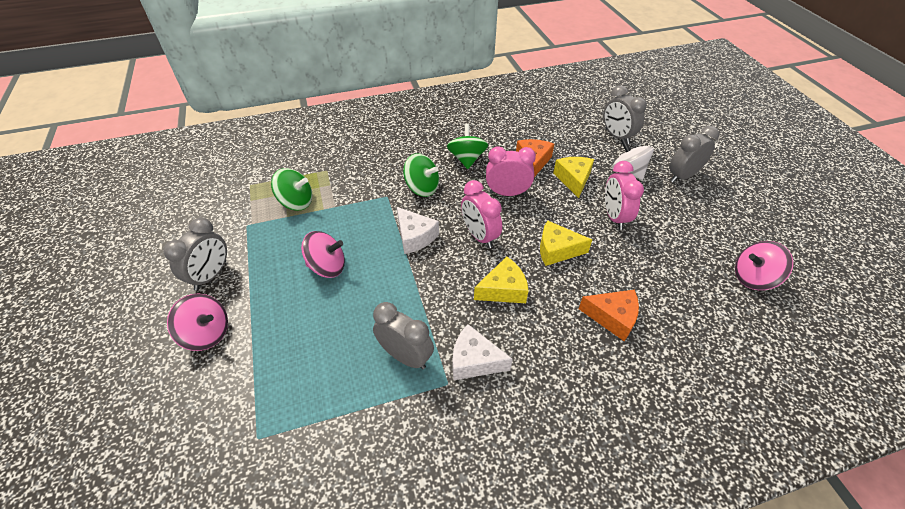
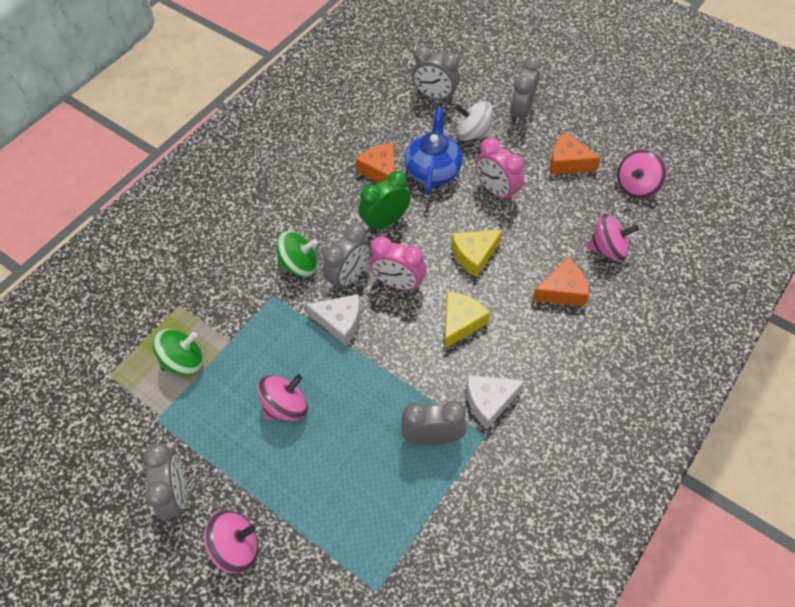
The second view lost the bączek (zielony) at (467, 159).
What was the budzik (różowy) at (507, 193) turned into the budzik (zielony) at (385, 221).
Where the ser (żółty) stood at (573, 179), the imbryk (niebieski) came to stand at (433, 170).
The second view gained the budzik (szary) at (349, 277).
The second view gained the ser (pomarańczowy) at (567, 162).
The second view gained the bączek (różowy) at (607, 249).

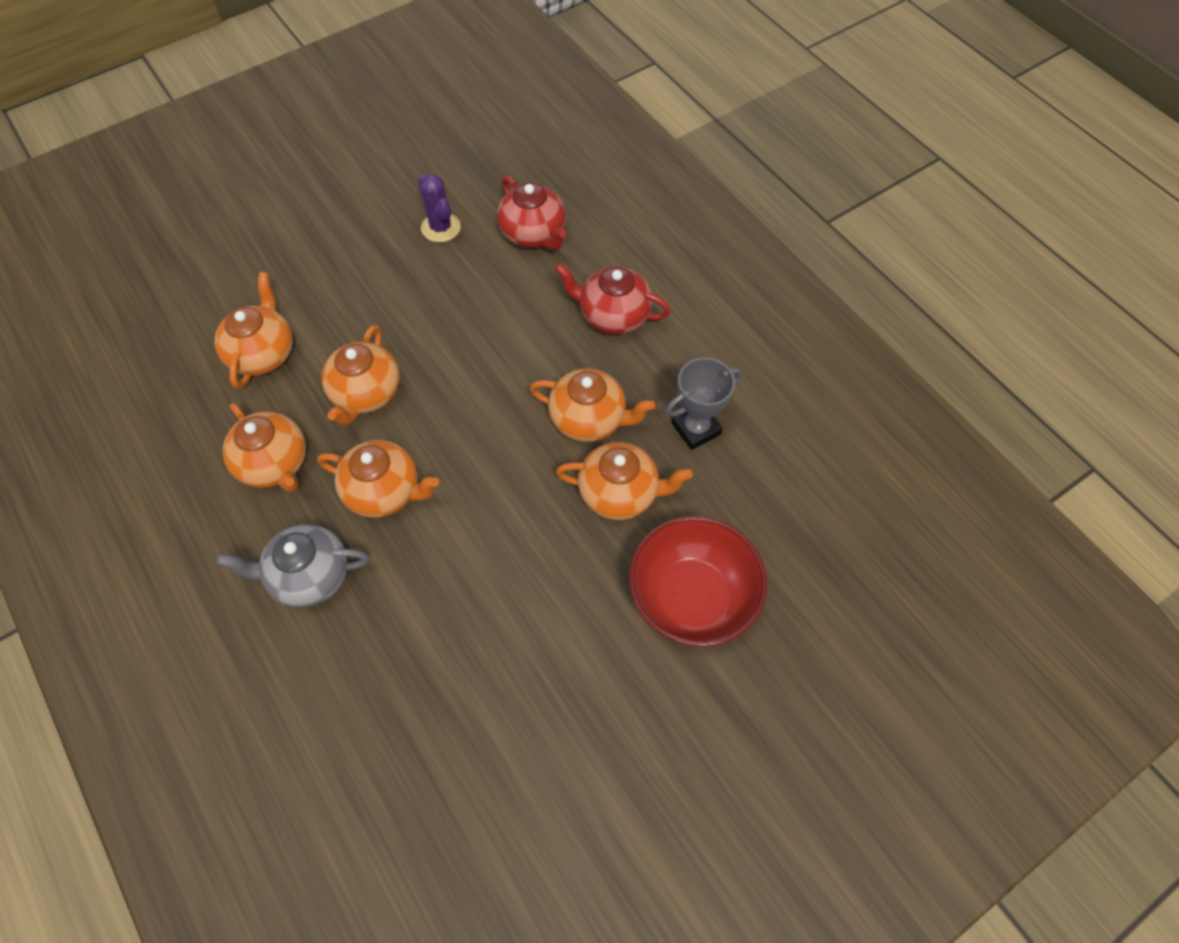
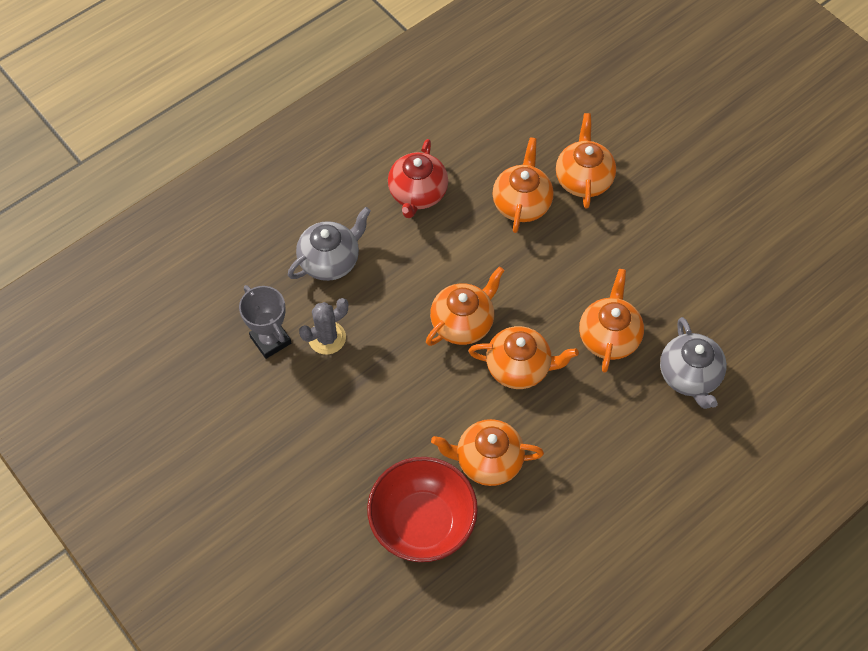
The imbryk (pomarańczowy) ended up elsewhere, having gone from (275, 464) to (463, 323).
What was the kaktus (fioletowy) at (441, 228) turned into the kaktus (szary) at (327, 338).
What was the imbryk (czerwony) at (534, 234) turned into the imbryk (szary) at (330, 260).
The miska (czerwony) ended up elsewhere, having gone from (692, 597) to (422, 523).
The puchar (szary) ended up elsewhere, having gone from (696, 429) to (270, 340).

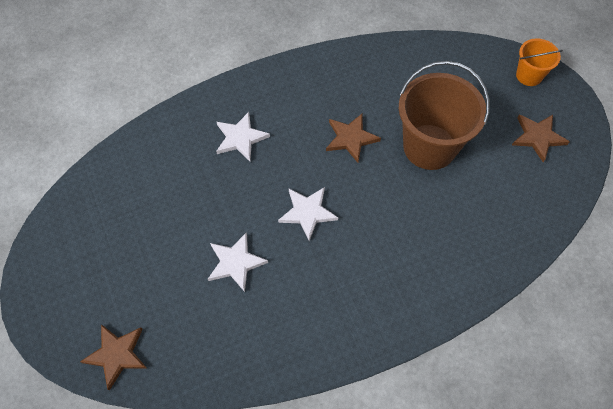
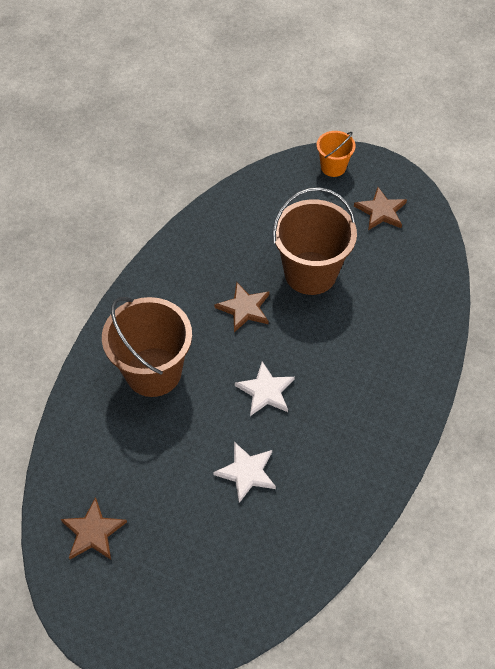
The gwiazda (brązowy) ended up elsewhere, having gone from (117, 355) to (93, 532).
Where the gwiazda (biały) stood at (240, 138), the wiadro (brązowy) came to stand at (153, 372).

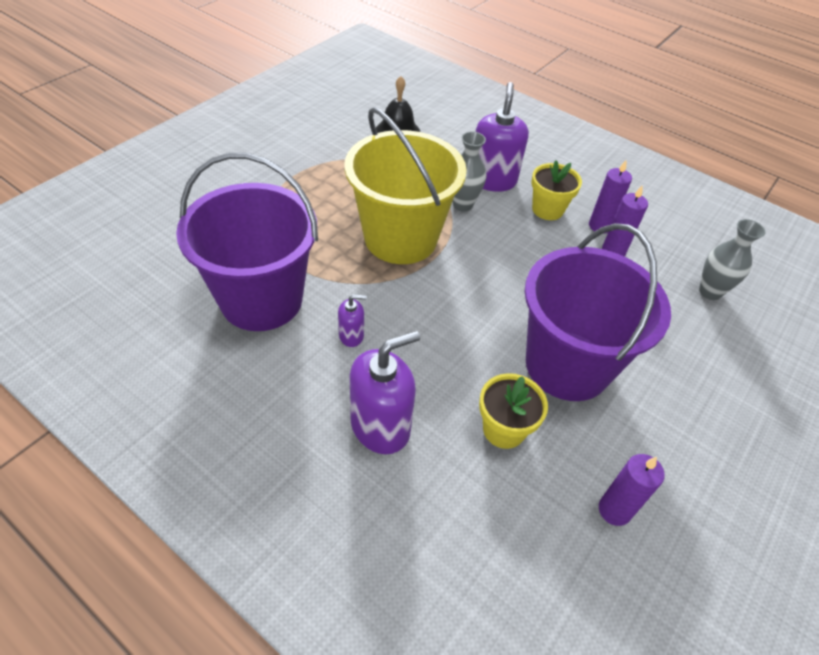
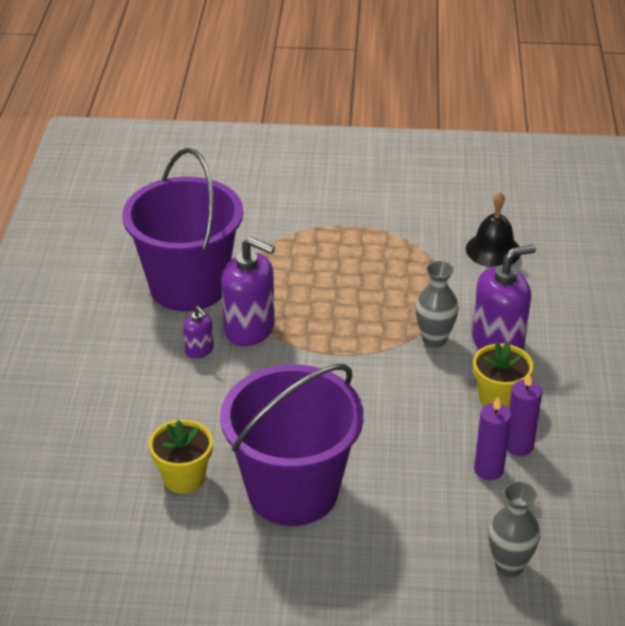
The second view lost the wiadro (żółty) at (400, 238).
The dozownik mydła (fioletowy) ended up elsewhere, having gone from (380, 426) to (250, 329).
The second view lost the świeca (fioletowy) at (614, 510).

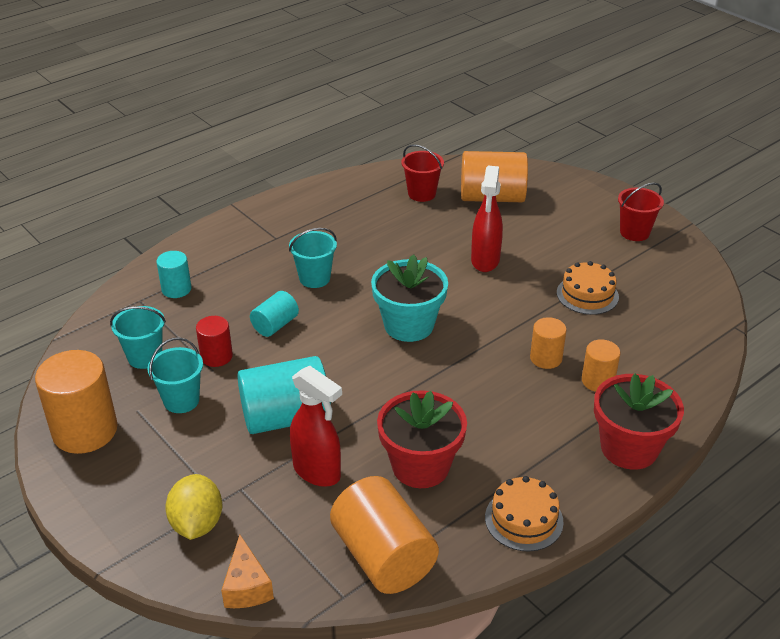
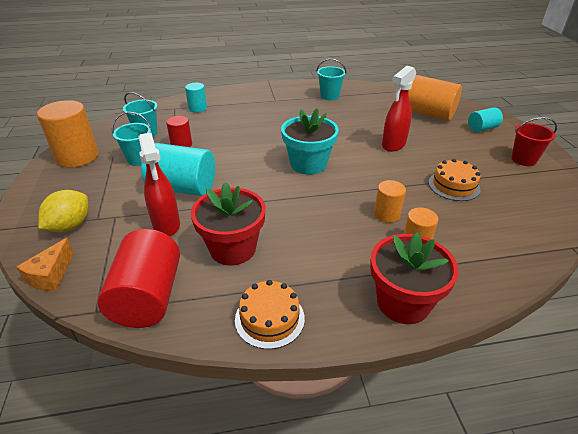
The walec (turkusowy) ended up elsewhere, having gone from (275, 325) to (482, 128).
The wiadro (turkusowy) ended up elsewhere, having gone from (314, 278) to (329, 96).
What was the walec (pomarańczowy) at (383, 556) turned into the walec (czerwony) at (148, 297).
The second view lost the wiadro (czerwony) at (422, 194).

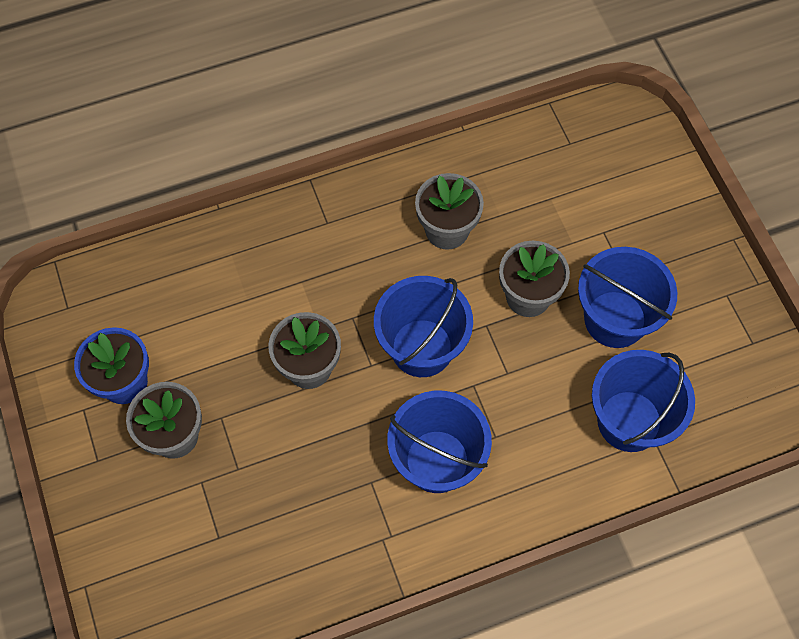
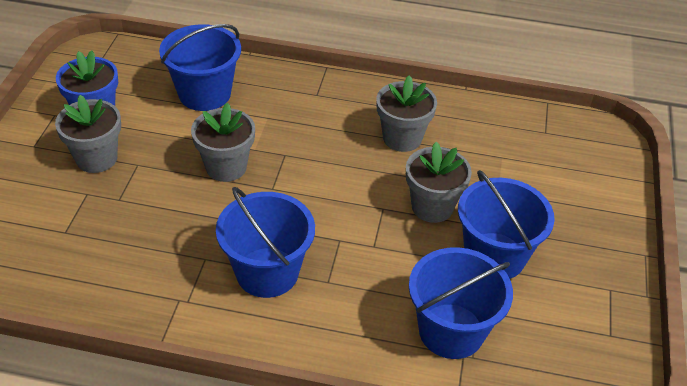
The wiadro (niebieski) ended up elsewhere, having gone from (422, 348) to (204, 94).

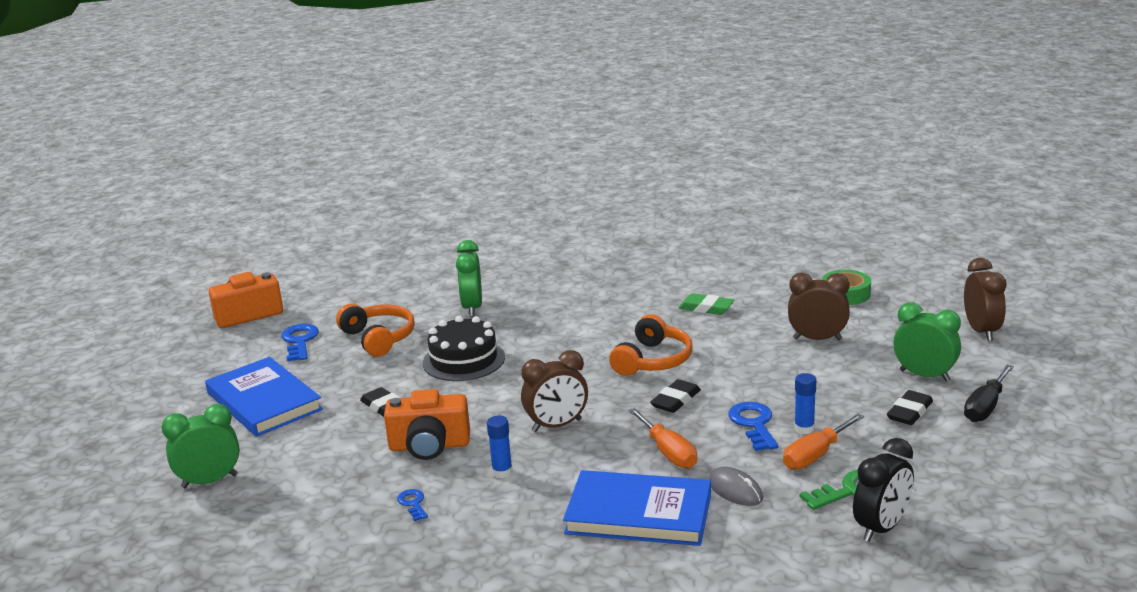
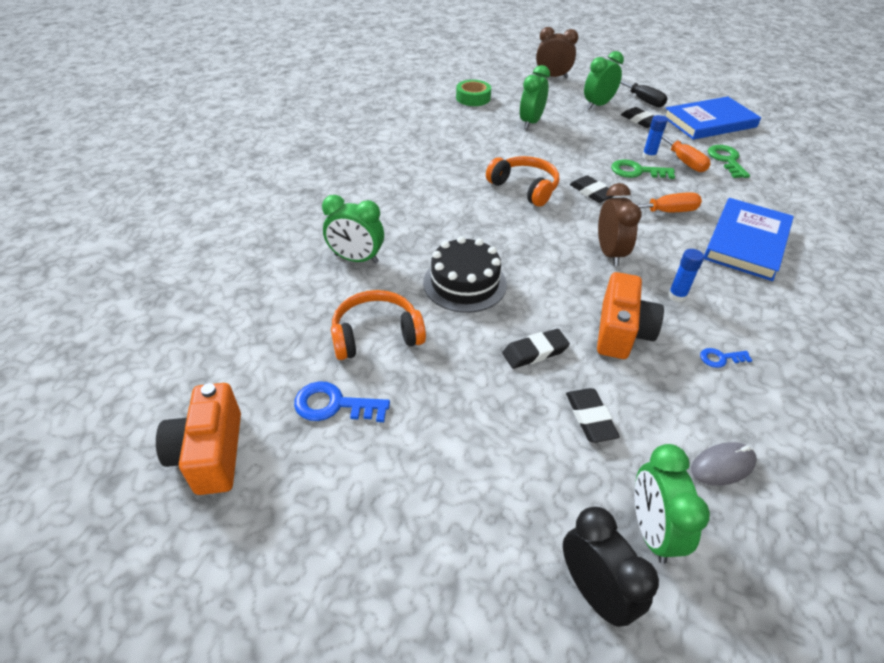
The książka (niebieski) ended up elsewhere, having gone from (264, 401) to (709, 122).
The second view lost the gumka do mazania (zielony) at (706, 308).
The myszka (szary) ended up elsewhere, having gone from (735, 490) to (722, 465).
What was the klucz (niebieski) at (754, 424) turned into the klucz (zielony) at (637, 171).
What was the budzik (brązowy) at (817, 339) turned into the budzik (zielony) at (531, 122).
The budzik (czarny) ended up elsewhere, having gone from (881, 528) to (594, 592).
The second view gained the gumka do mazania (czarny) at (590, 418).

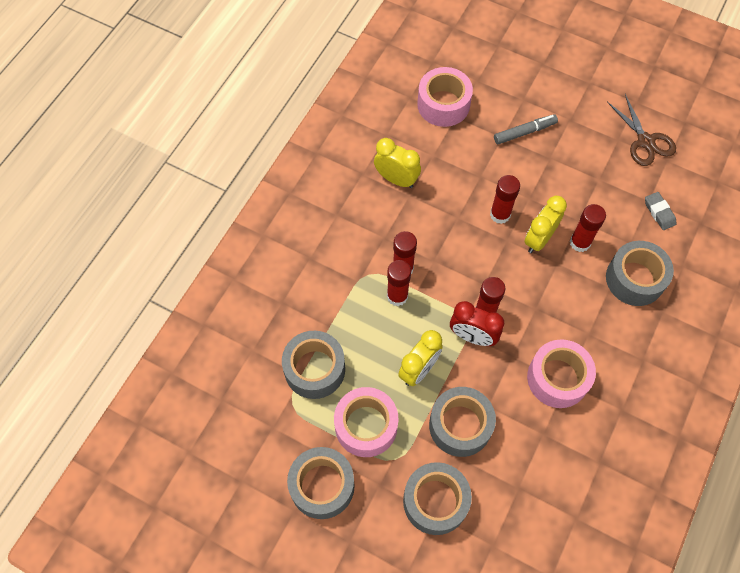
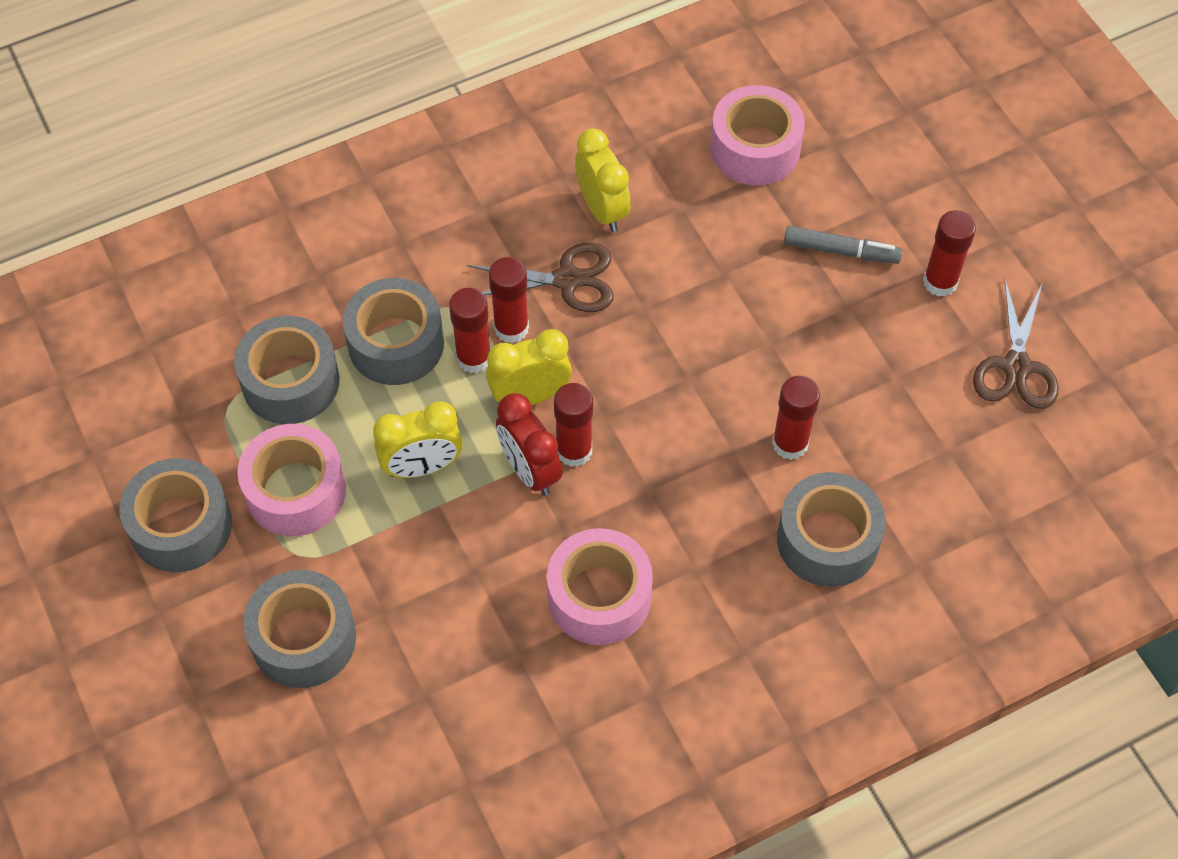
The taśma klejąca (szary) ended up elsewhere, having gone from (460, 425) to (396, 343).
The klej w sztyfcie (czerwony) ended up elsewhere, having gone from (500, 214) to (940, 282).
The budzik (żółty) ended up elsewhere, having gone from (539, 239) to (530, 396).
The second view lost the gumka do mazania (szary) at (659, 212).
The second view gained the nożyczki (brązowy) at (567, 280).

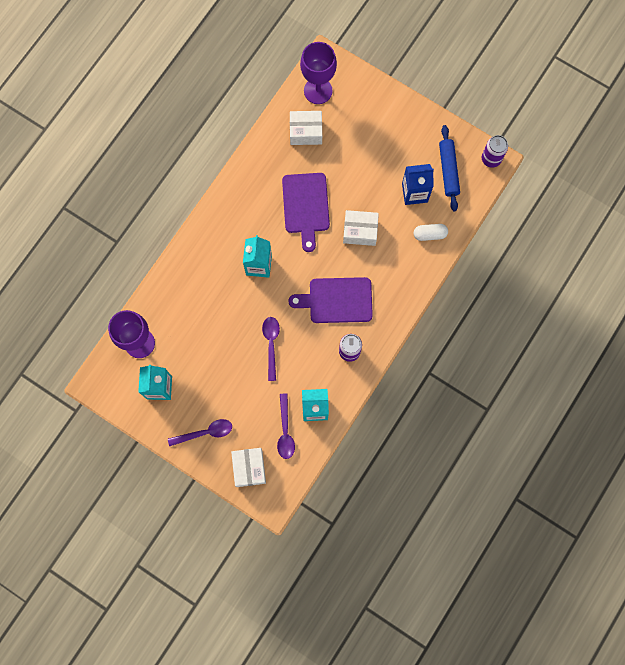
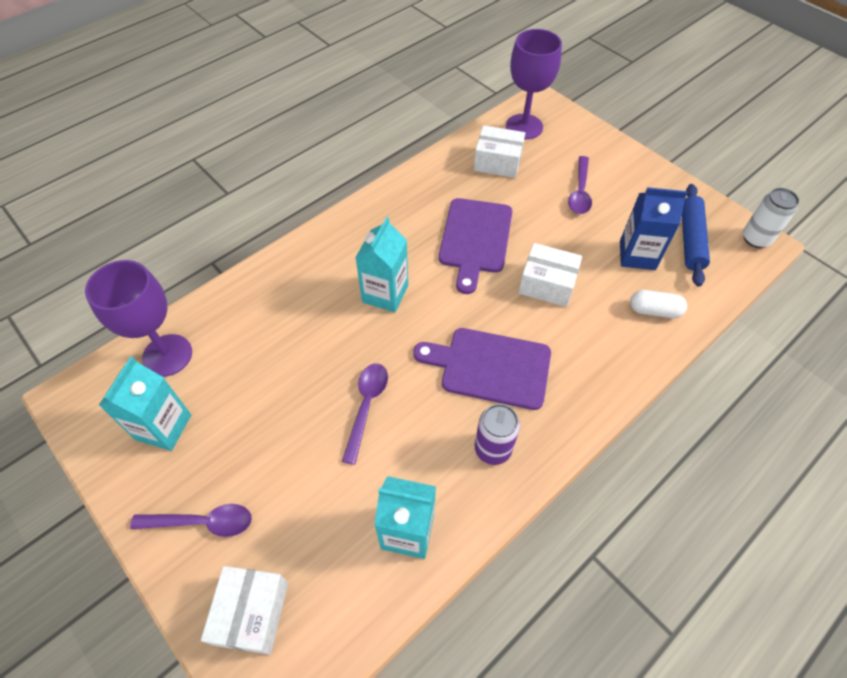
The łyżka (fioletowy) ended up elsewhere, having gone from (285, 431) to (580, 192).
What was the puszka (fioletowy) at (491, 159) turned into the puszka (biały) at (756, 239).

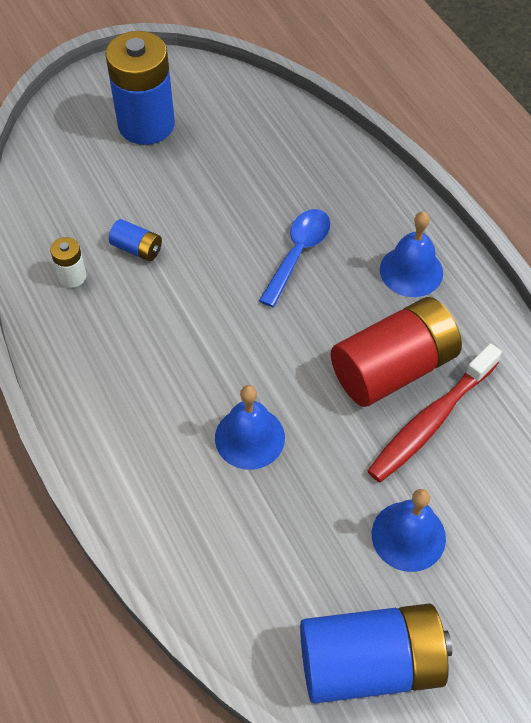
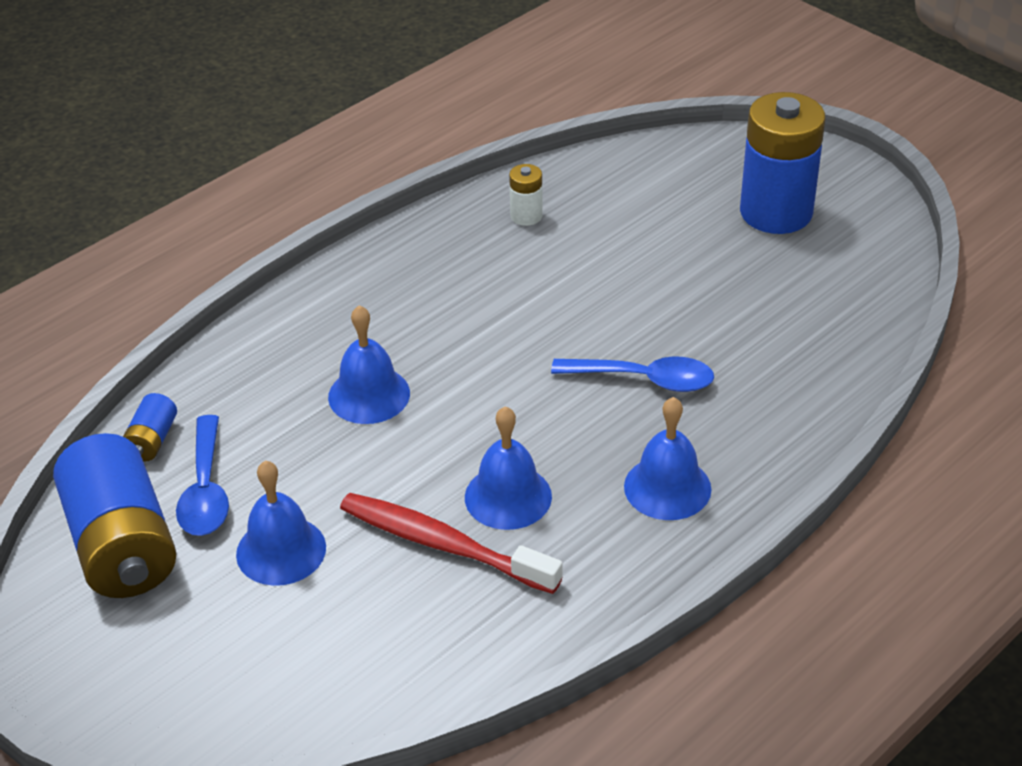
The bateria (niebieski) ended up elsewhere, having gone from (137, 248) to (152, 440).
Where the bateria (czerwony) stood at (393, 368), the dzwonek (niebieski) came to stand at (508, 496).
The second view gained the łyżka (niebieski) at (205, 490).

